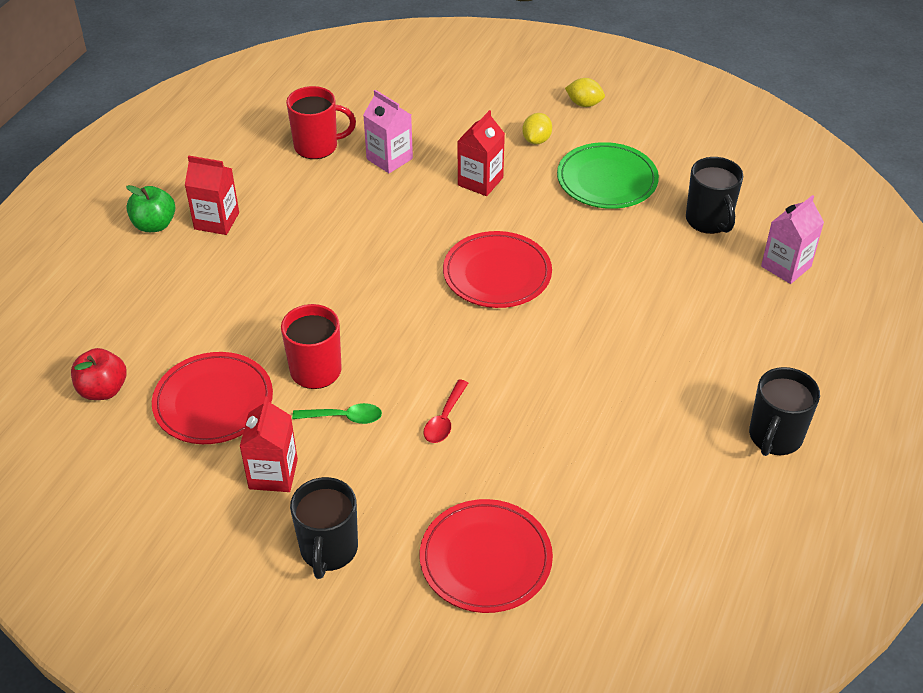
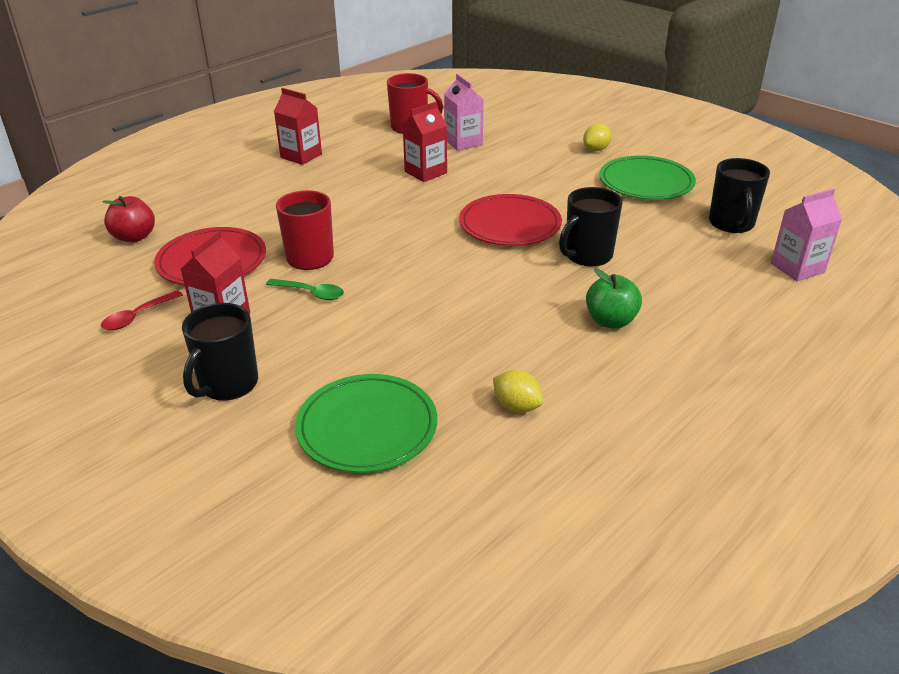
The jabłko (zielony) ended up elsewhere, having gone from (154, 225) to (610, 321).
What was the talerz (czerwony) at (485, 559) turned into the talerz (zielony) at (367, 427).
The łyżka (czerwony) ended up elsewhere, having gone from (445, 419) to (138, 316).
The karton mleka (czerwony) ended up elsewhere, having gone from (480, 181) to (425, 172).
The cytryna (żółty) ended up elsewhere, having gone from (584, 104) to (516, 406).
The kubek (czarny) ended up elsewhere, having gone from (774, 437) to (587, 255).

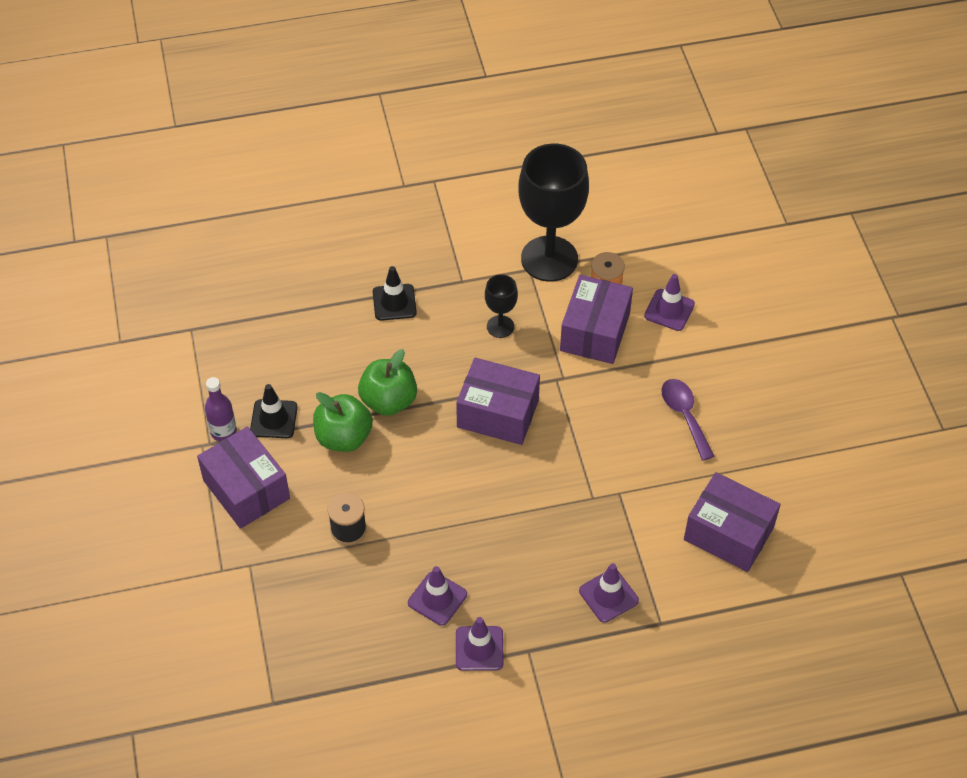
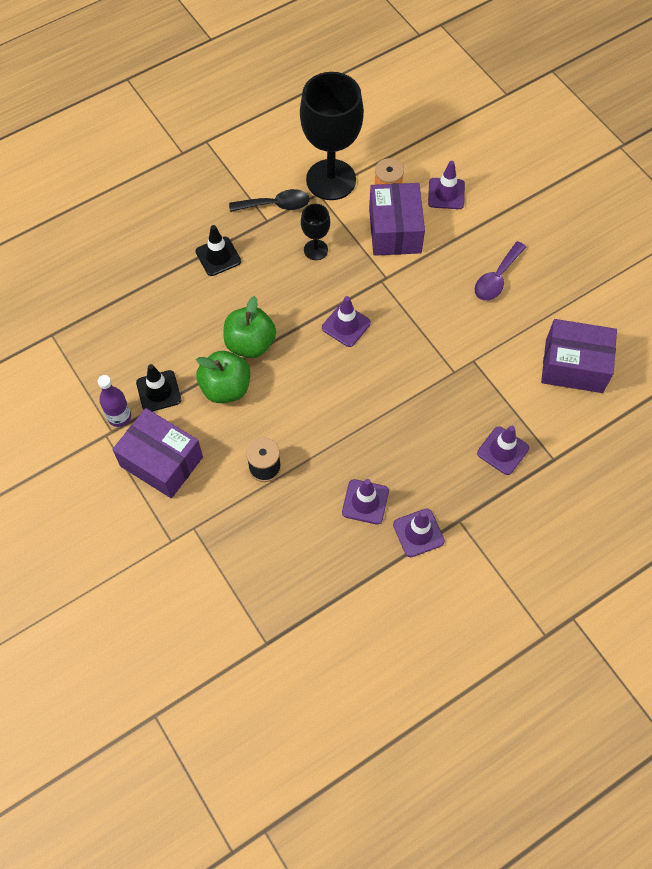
Where the pudełko (fioletowy) stood at (497, 414), the pachołek (fioletowy) came to stand at (346, 325).
The łyżka (fioletowy) at (684, 415) ended up facing another way, 105 degrees counterclockwise from before.
The second view gained the łyżka (czarny) at (276, 205).

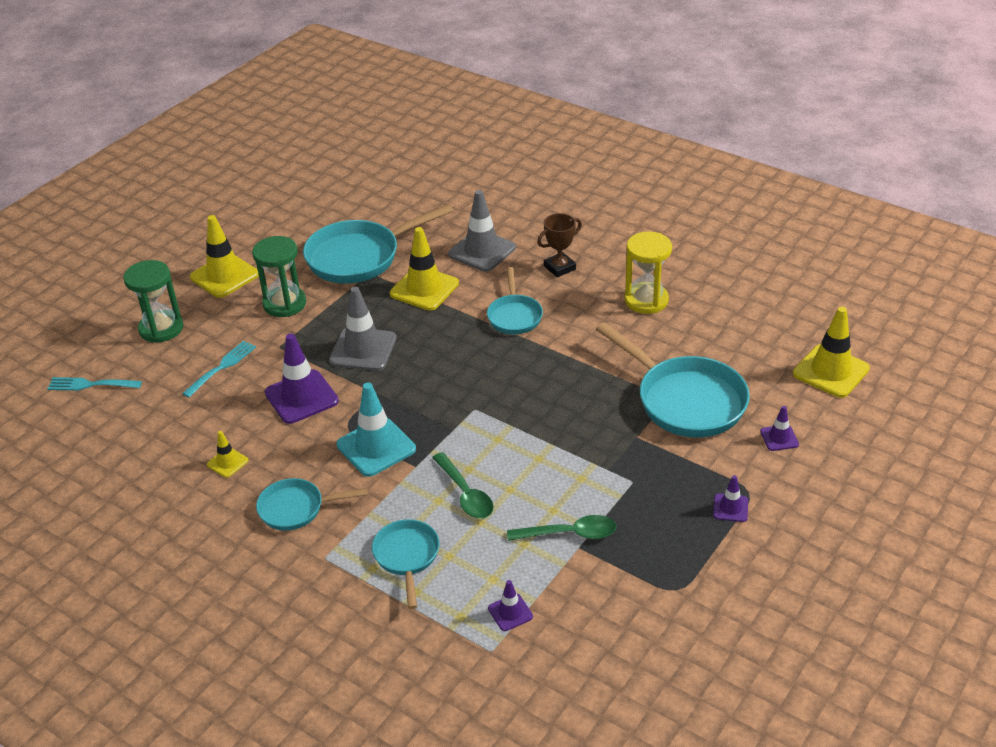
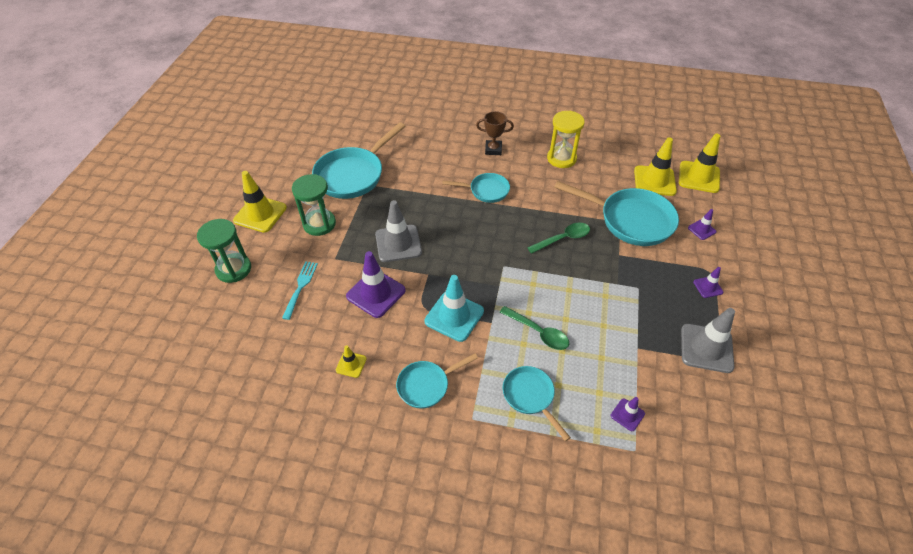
The second view lost the widelec (turkusowy) at (90, 384).
The pachołek (żółty) ended up elsewhere, having gone from (424, 289) to (654, 181).
The pachołek (szary) ended up elsewhere, having gone from (482, 251) to (706, 348).
The patelnia (turkusowy) at (514, 316) ended up facing another way, 60 degrees counterclockwise from before.
The łyżka (zielony) ended up elsewhere, having gone from (569, 534) to (563, 239).
The puchar (brązowy) at (559, 268) ended up facing another way, 60 degrees clockwise from before.

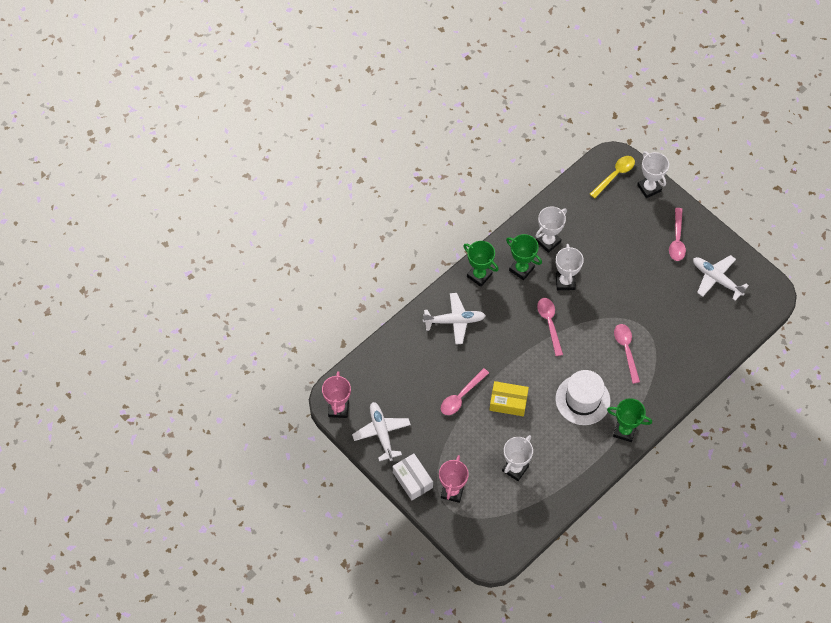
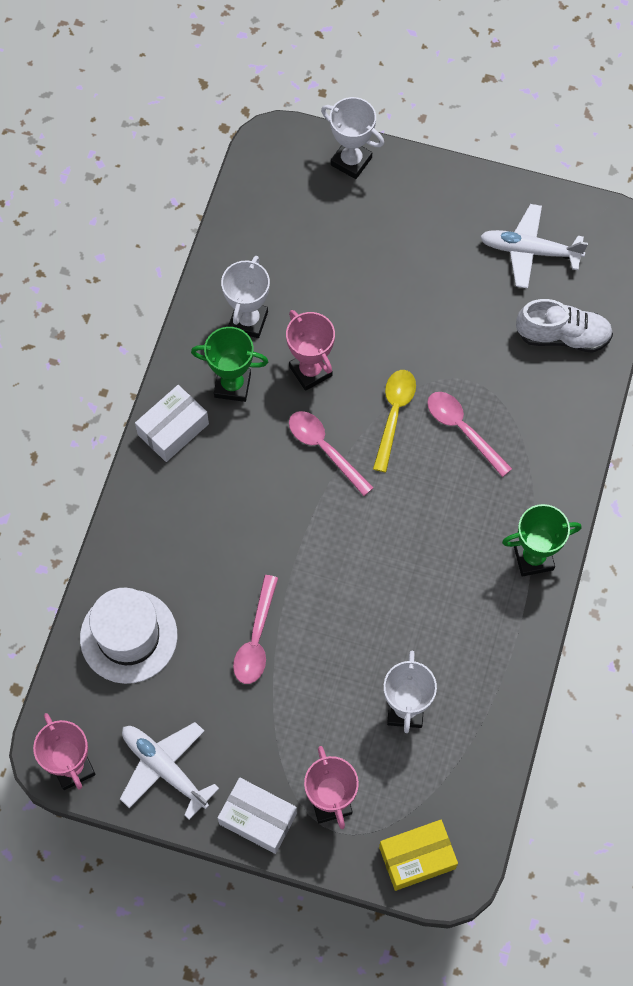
The second view lost the samolot (biały) at (454, 321).
Where the puchar (zielony) stood at (479, 275), the pudełko (biały) came to stand at (173, 429).
The pudełko (żółty) ended up elsewhere, having gone from (508, 402) to (417, 857).
The kapelusz (biały) ended up elsewhere, having gone from (582, 400) to (128, 636).
What was the puchar (biały) at (565, 282) turned into the puchar (różowy) at (310, 371).
The łyżka (żółty) ended up elsewhere, having gone from (615, 175) to (394, 414).
The second view lost the łyżka (różowy) at (677, 240).
The second view gained the but (biały) at (563, 336).

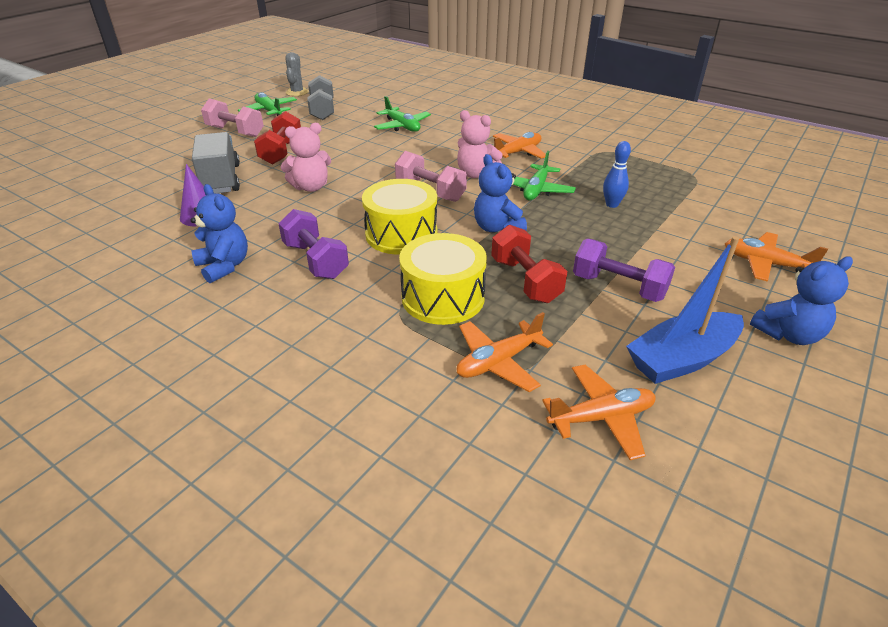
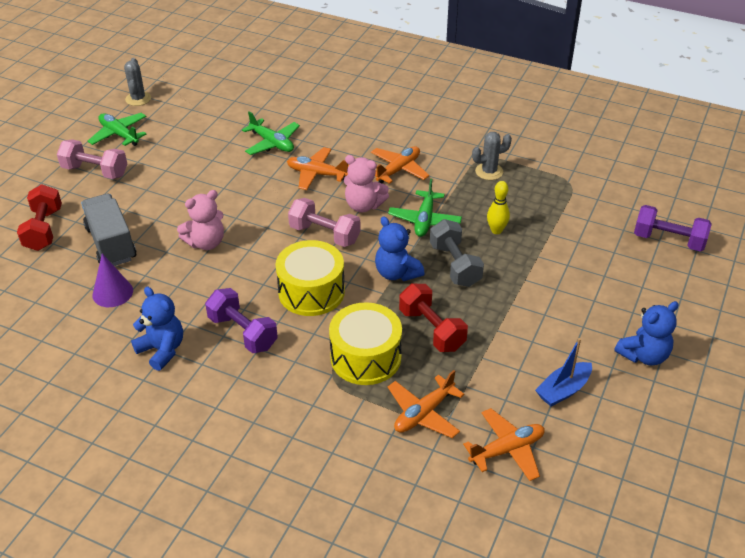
The hantel (czerwony) ended up elsewhere, having gone from (281, 152) to (44, 229).
The hantel (szary) ended up elsewhere, having gone from (322, 110) to (455, 265).
The hantel (fioletowy) ended up elsewhere, having gone from (618, 287) to (668, 240).
What was the kręgiel (niebieski) at (612, 204) turned into the kręgiel (żółty) at (496, 230).
The size of the łódka (niebieski) at (681, 359) changed by a factor of 0.66.
The samolot (pomarańczowy) ended up elsewhere, having gone from (765, 264) to (317, 174).
The second view gained the kaktus (szary) at (489, 171).

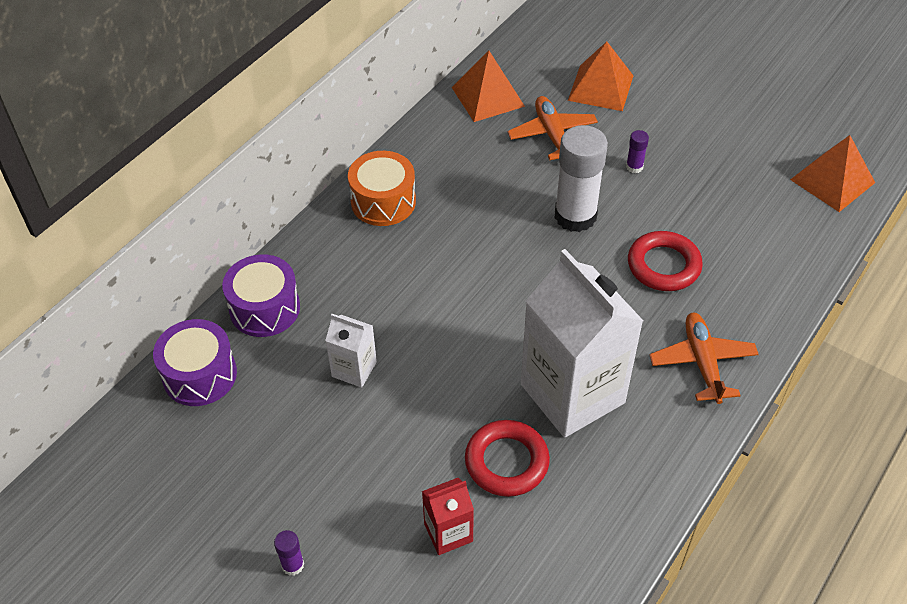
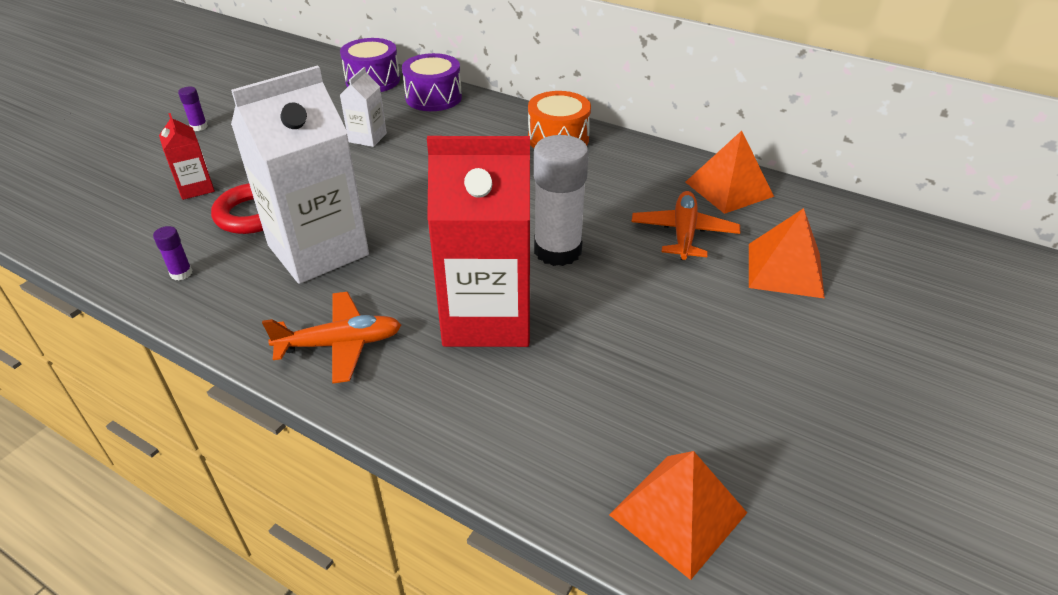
The samolot (pomarańczowy) at (552, 135) ended up facing another way, 60 degrees counterclockwise from before.
The klej w sztyfcie (fioletowy) ended up elsewhere, having gone from (634, 167) to (181, 273).
Where the pierścień (czerwony) stood at (663, 265), the karton mleka (czerwony) came to stand at (487, 317).

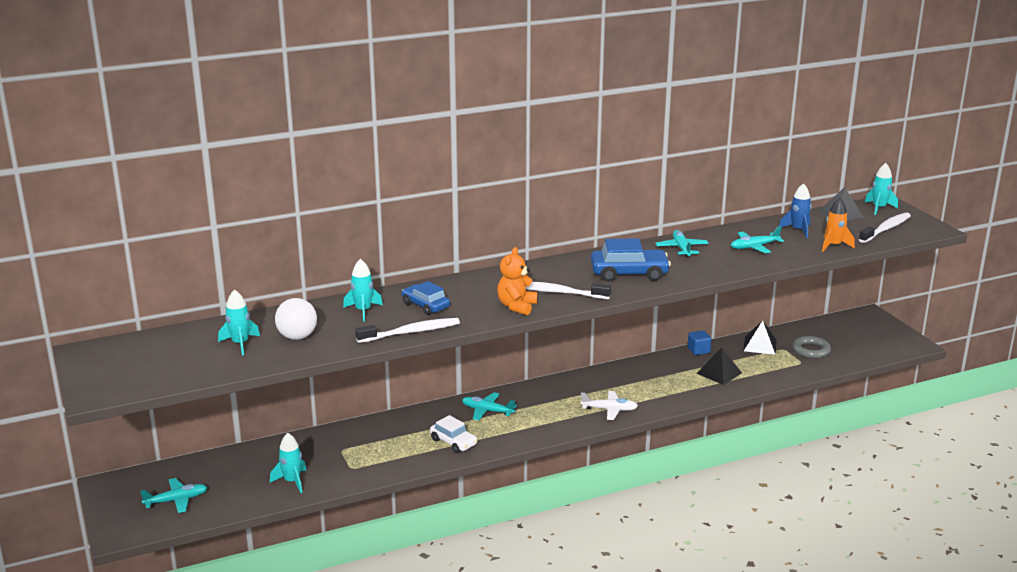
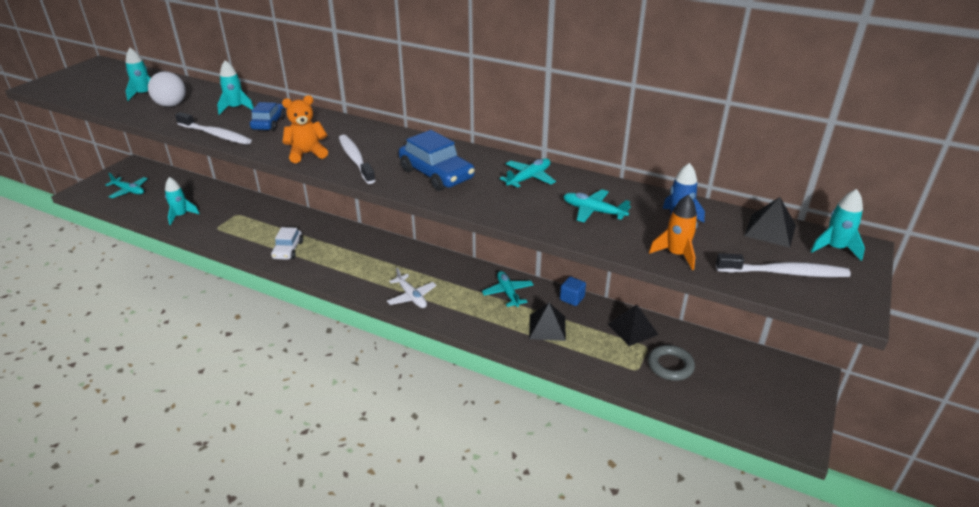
The samolot (turkusowy) ended up elsewhere, having gone from (487, 411) to (508, 293).

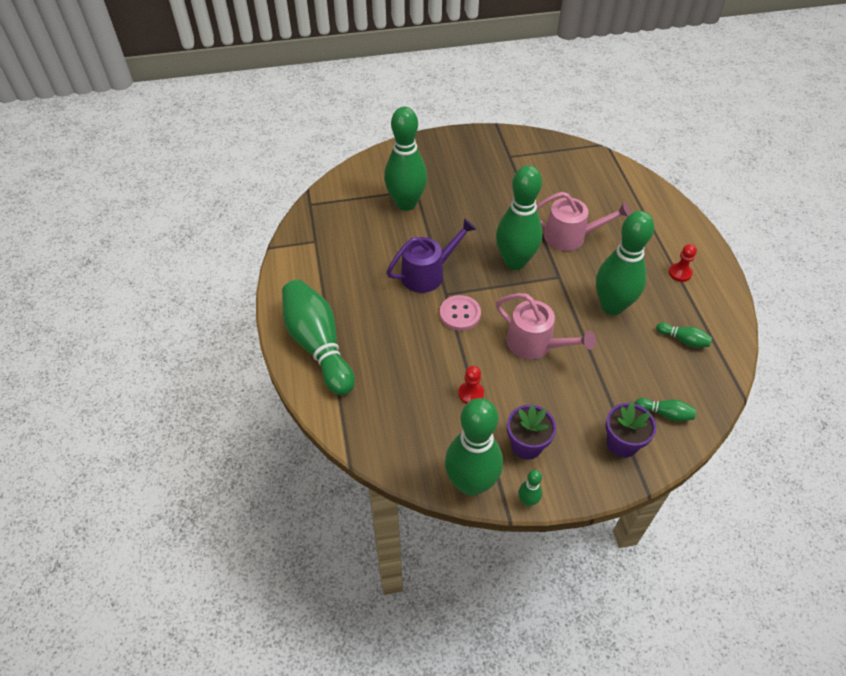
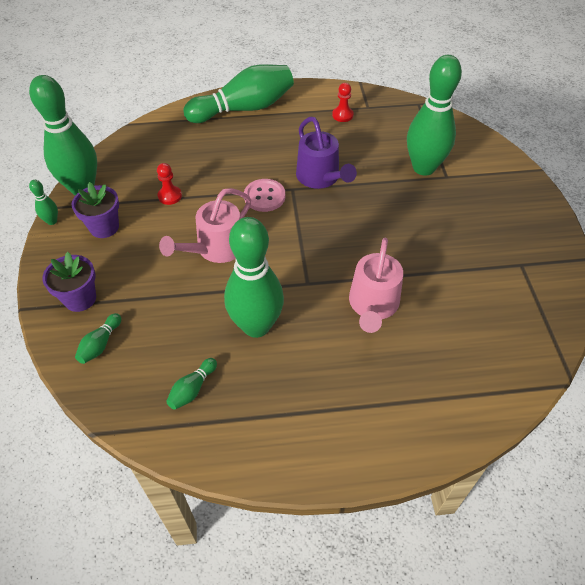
The second view lost the kręgiel (zielony) at (515, 262).
The pionek (czerwony) ended up elsewhere, having gone from (680, 273) to (342, 115).

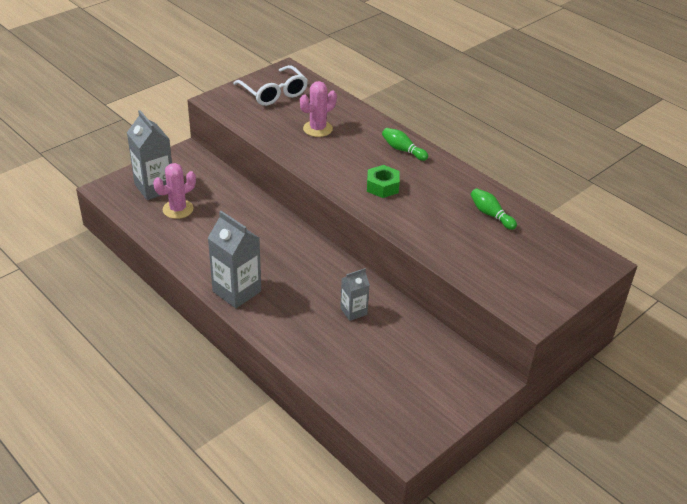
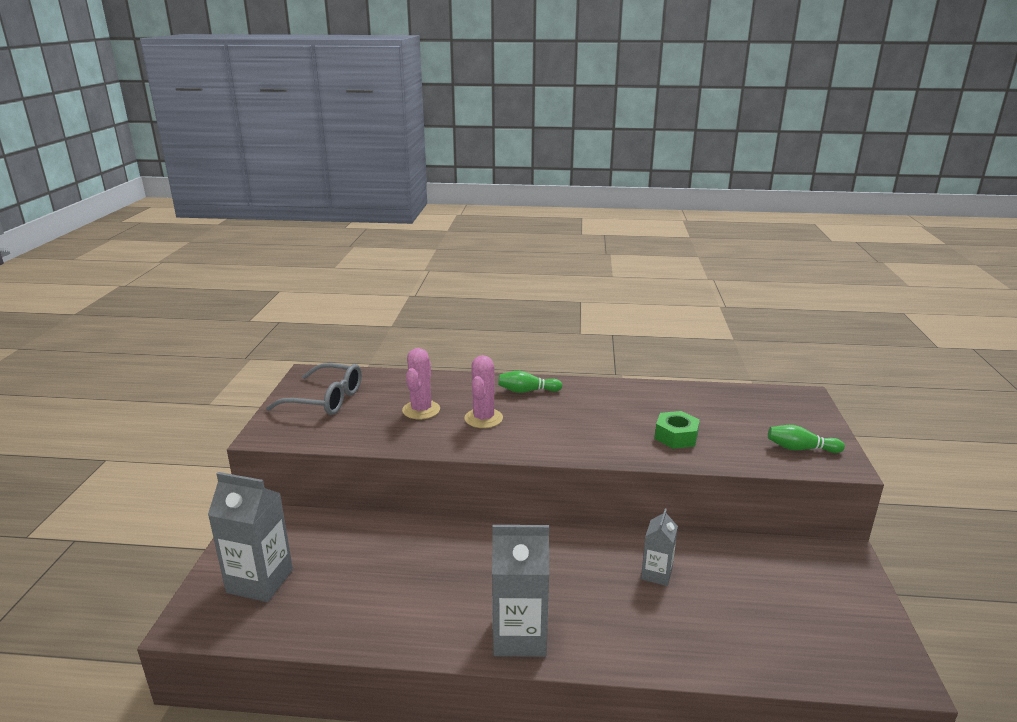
The kaktus (różowy) ended up elsewhere, having gone from (178, 209) to (483, 418).
What was the okulary (biały) at (274, 93) turned into the okulary (szary) at (327, 400).
The nakrętka (zielony) ended up elsewhere, having gone from (382, 186) to (676, 436).
The kręgiel (zielony) ended up elsewhere, having gone from (490, 214) to (800, 449).

